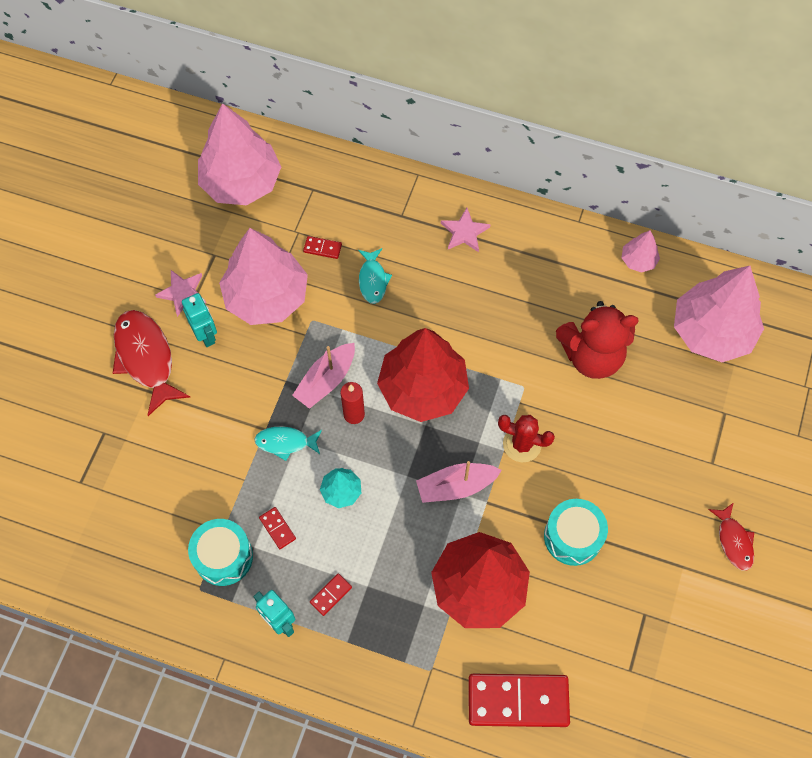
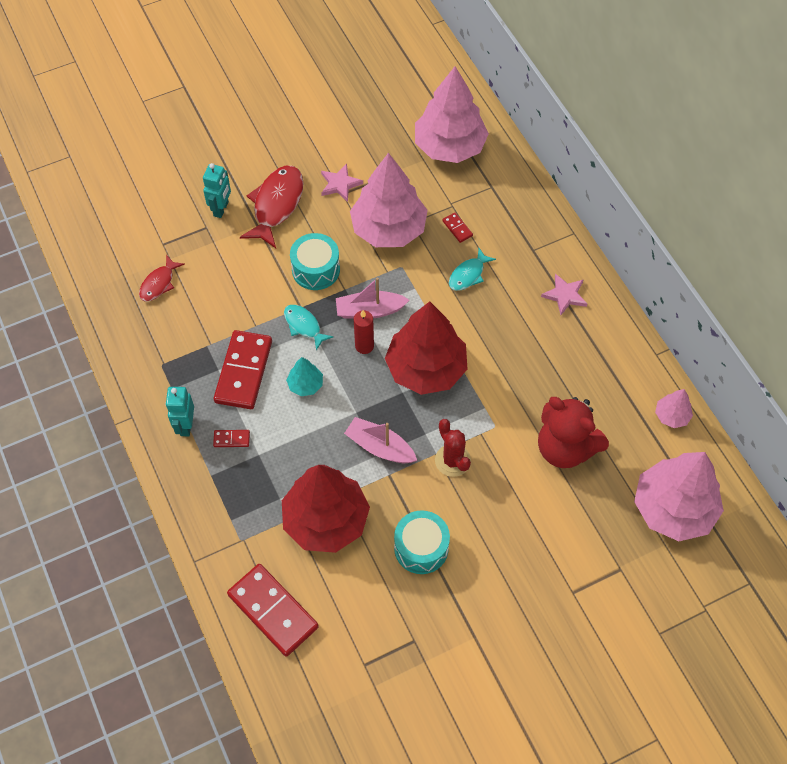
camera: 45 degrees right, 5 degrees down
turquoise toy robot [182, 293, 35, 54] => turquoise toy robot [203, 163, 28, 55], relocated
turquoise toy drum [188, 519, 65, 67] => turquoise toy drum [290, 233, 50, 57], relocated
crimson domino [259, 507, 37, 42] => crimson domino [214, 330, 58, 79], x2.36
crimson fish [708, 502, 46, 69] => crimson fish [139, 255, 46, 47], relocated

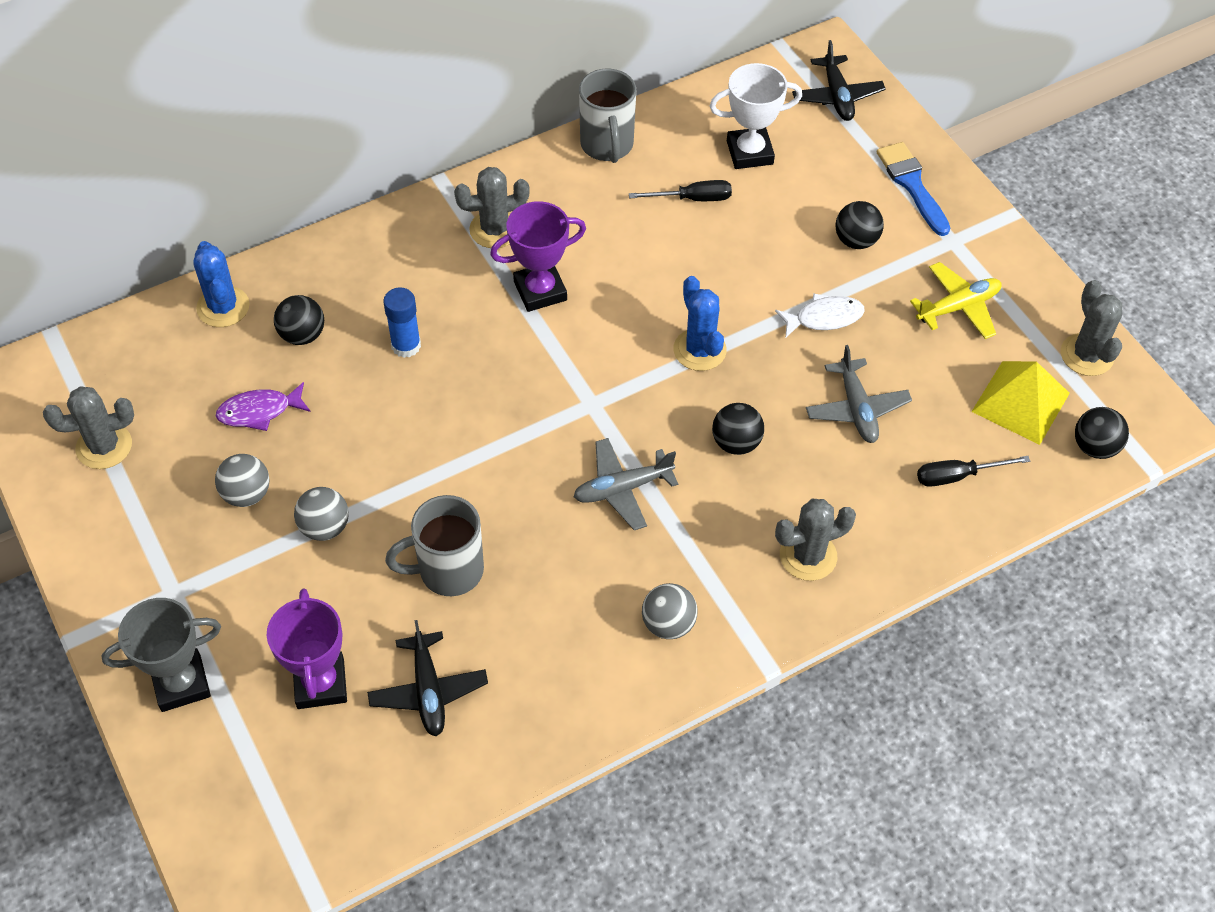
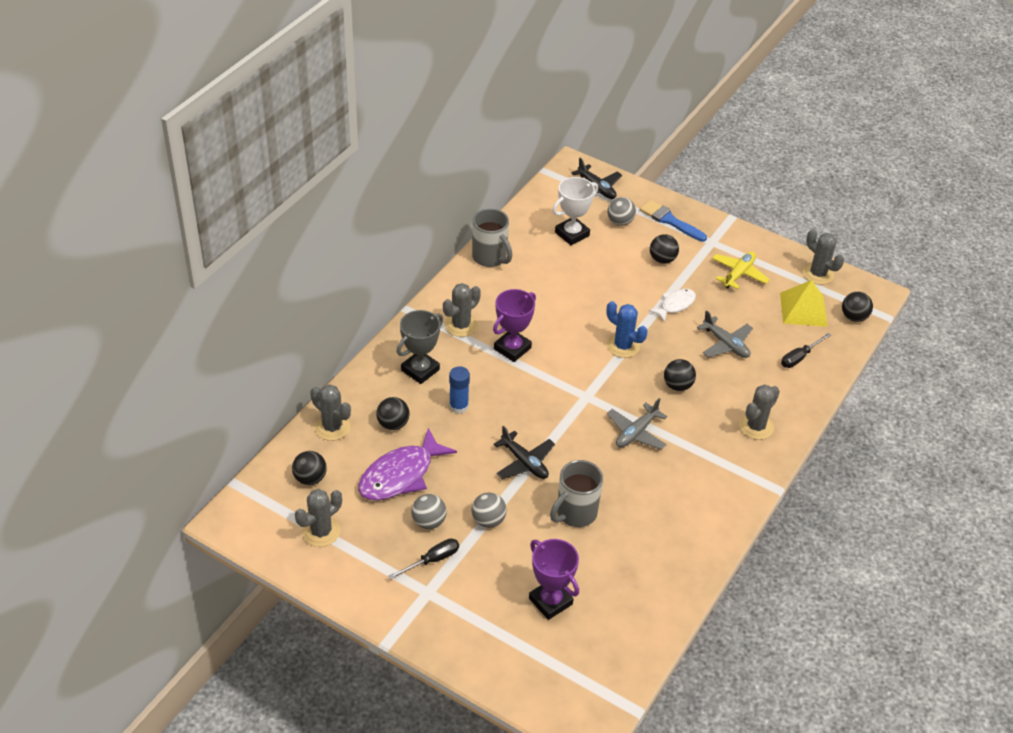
camera: 30 degrees left, 10 degrees down
ash-grey award cup [101, 598, 120, 114] => ash-grey award cup [397, 310, 46, 74], relocated
blue prickly plant [193, 241, 56, 86] => ash-grey prickly plant [310, 384, 41, 57]
violet fish [216, 382, 94, 49] => violet fish [358, 428, 99, 73], x1.77
black plane [367, 620, 121, 117] => black plane [493, 426, 62, 53], relocated
black flat screwdriver [629, 180, 103, 21] => black flat screwdriver [388, 538, 71, 42], relocated
ash-grey ball [642, 583, 56, 56] => ash-grey ball [607, 197, 29, 29], relocated
nothing => black ball [292, 451, 35, 34]

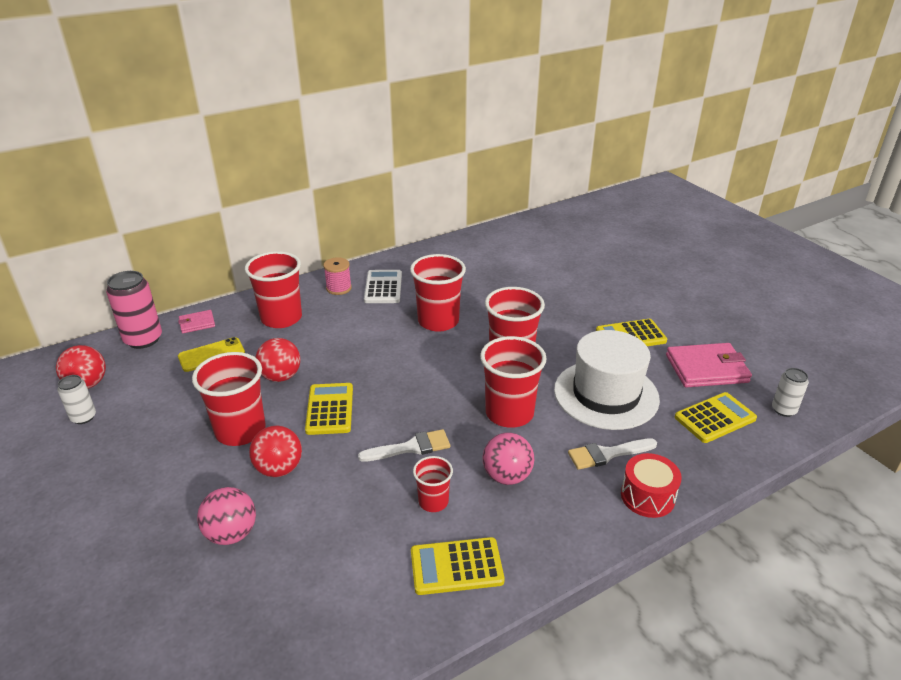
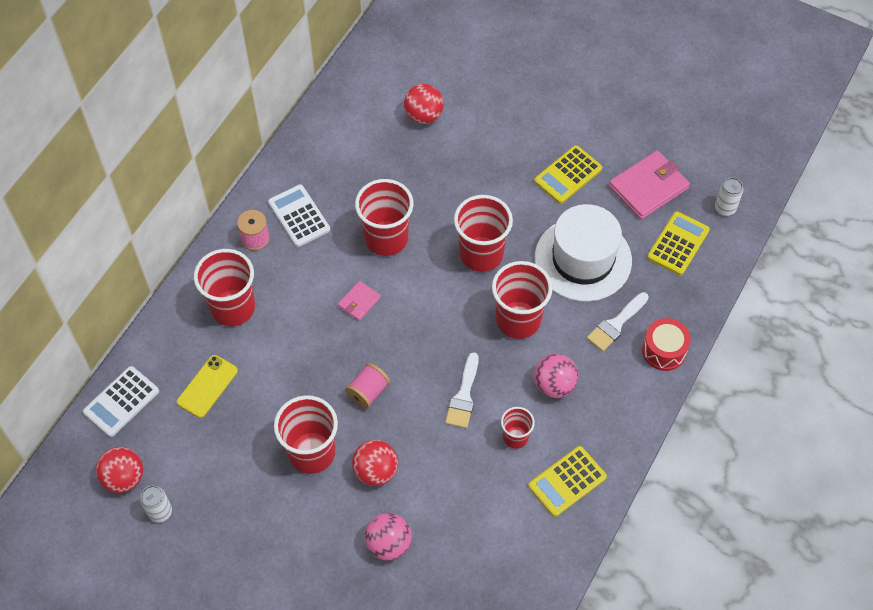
camera: 30 degrees left, 25 degrees up
rose-pink tin [106, 271, 56, 78] => pure white pocket calculator [83, 366, 76, 71]
rose-pink wallet [178, 310, 37, 24] => rose-pink wallet [338, 281, 43, 40], relocated
crimson ball [255, 338, 45, 44] => crimson ball [404, 84, 40, 40], relocated
bright yellow pocket calculator [305, 383, 48, 52] => rose-pink bobbin [345, 363, 45, 46]
pure white brush [358, 429, 92, 33] => pure white brush [445, 352, 34, 76], 150 degrees clockwise

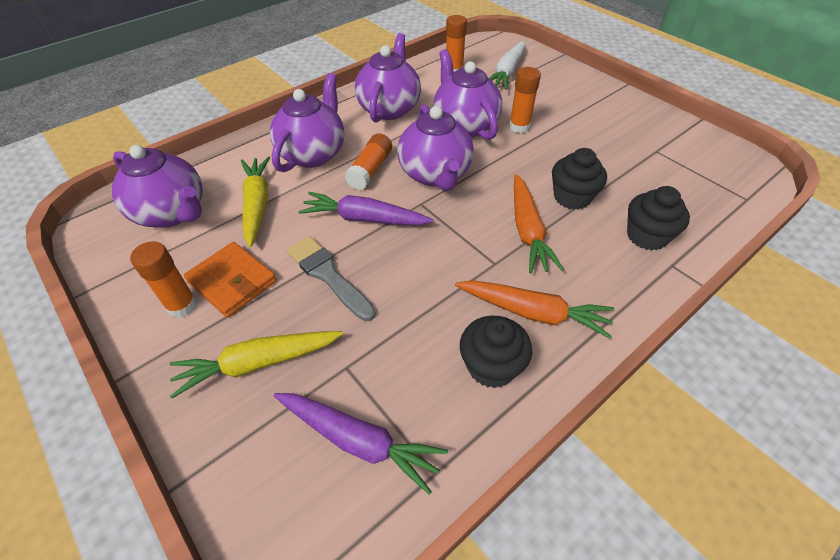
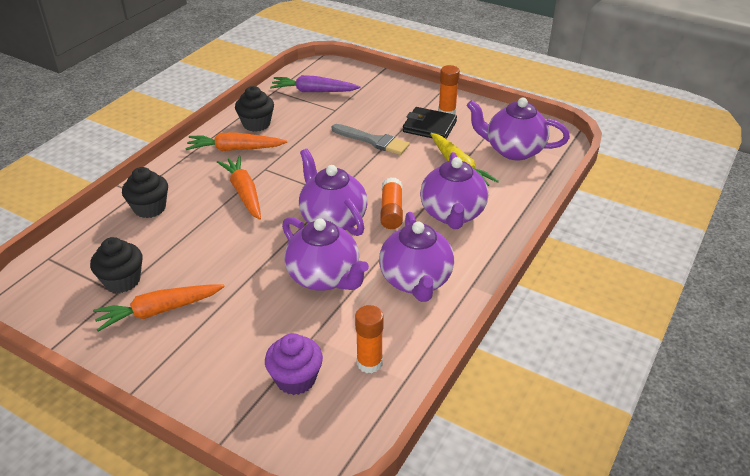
camera: 160 degrees right, 10 degrees down
bright yellow carrot [170, 331, 173, 67] => nothing
orange wallet [184, 242, 93, 76] => black wallet [403, 107, 54, 32]
violet carrot [299, 192, 135, 34] => nothing
pure white carrot [489, 41, 37, 49] => violet cupcake [265, 333, 58, 62]
orange glue stick [509, 67, 32, 66] => nothing
black cupcake [552, 148, 55, 62] => black cupcake [90, 237, 52, 56], relocated
nothing => orange carrot [93, 284, 132, 48]

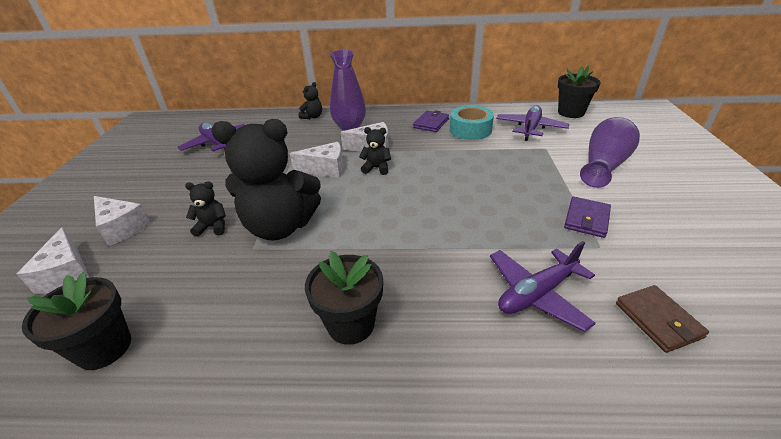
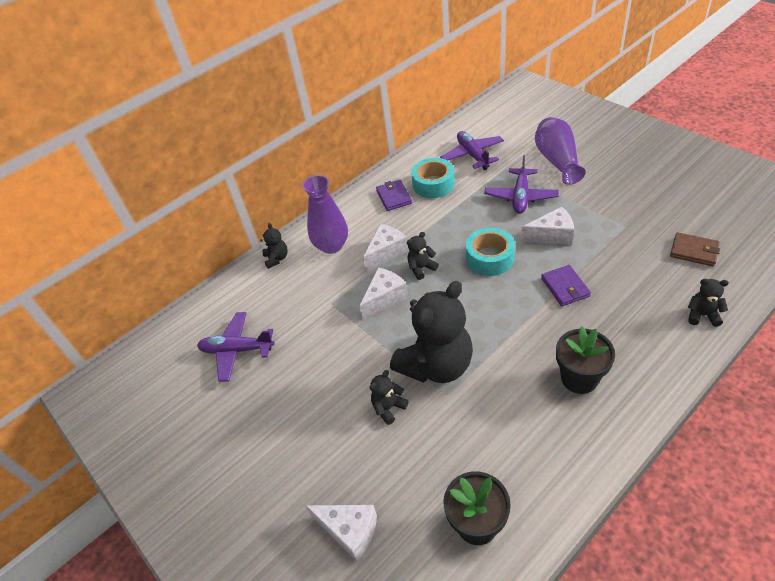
camera: 40 degrees left, 10 degrees up
pure white cheese [94, 196, 57, 50] => pure white cheese [521, 207, 53, 38], relocated
violet plane [490, 241, 106, 91] => violet plane [484, 155, 75, 59], relocated
black potted plant [557, 66, 44, 52] => nothing
violet wallet [564, 197, 47, 41] => violet wallet [541, 265, 50, 41], relocated
nothing => turquoise roll of tape [466, 228, 49, 48]
nothing => black teddy bear [688, 279, 41, 48]

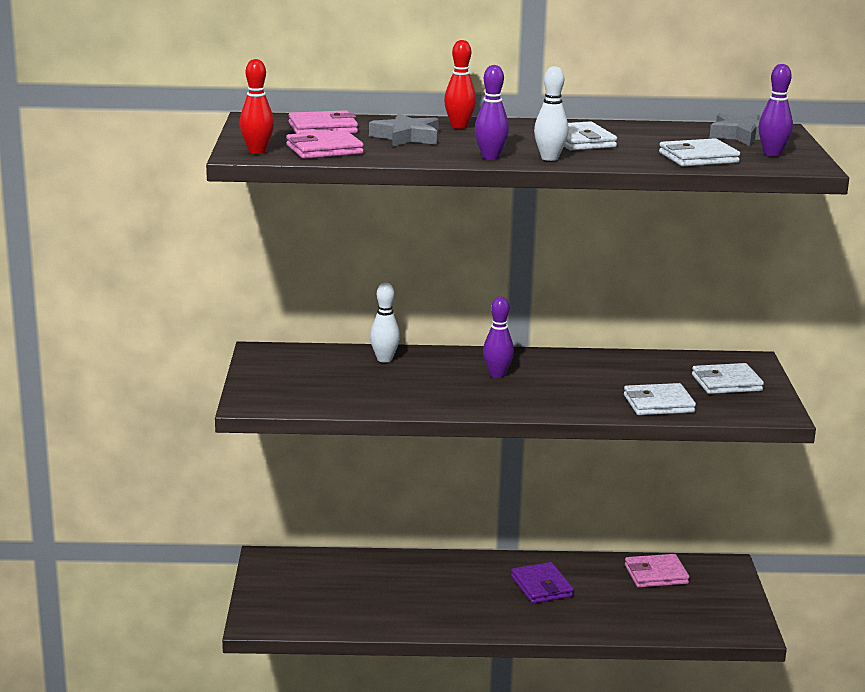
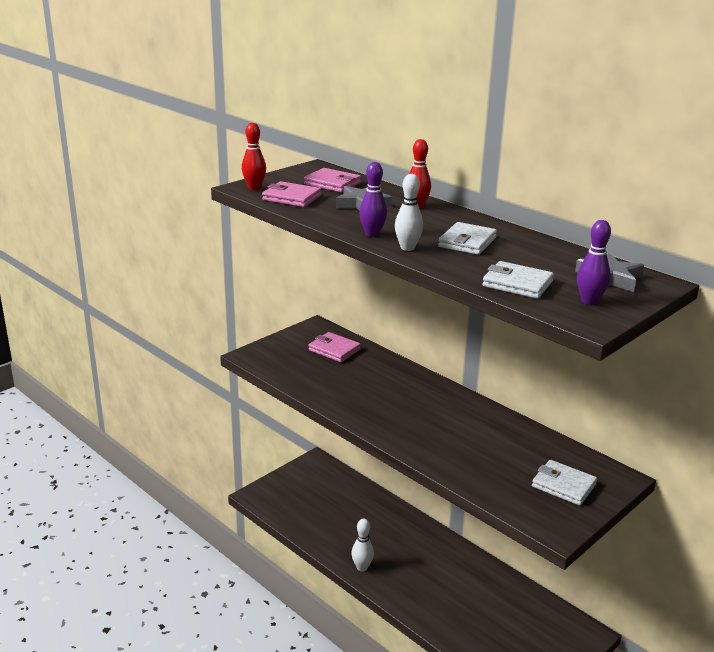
camera: 45 degrees right, 5 degrees up
pure white tenpin [370, 283, 30, 80] => pure white tenpin [351, 519, 23, 52], relocated
violet tenpin [483, 297, 31, 81] => nothing
violet wallet [511, 562, 63, 42] => nothing
pure white wallet [624, 383, 72, 32] => nothing
rose-pink wallet [625, 554, 64, 33] => rose-pink wallet [309, 332, 52, 30], relocated

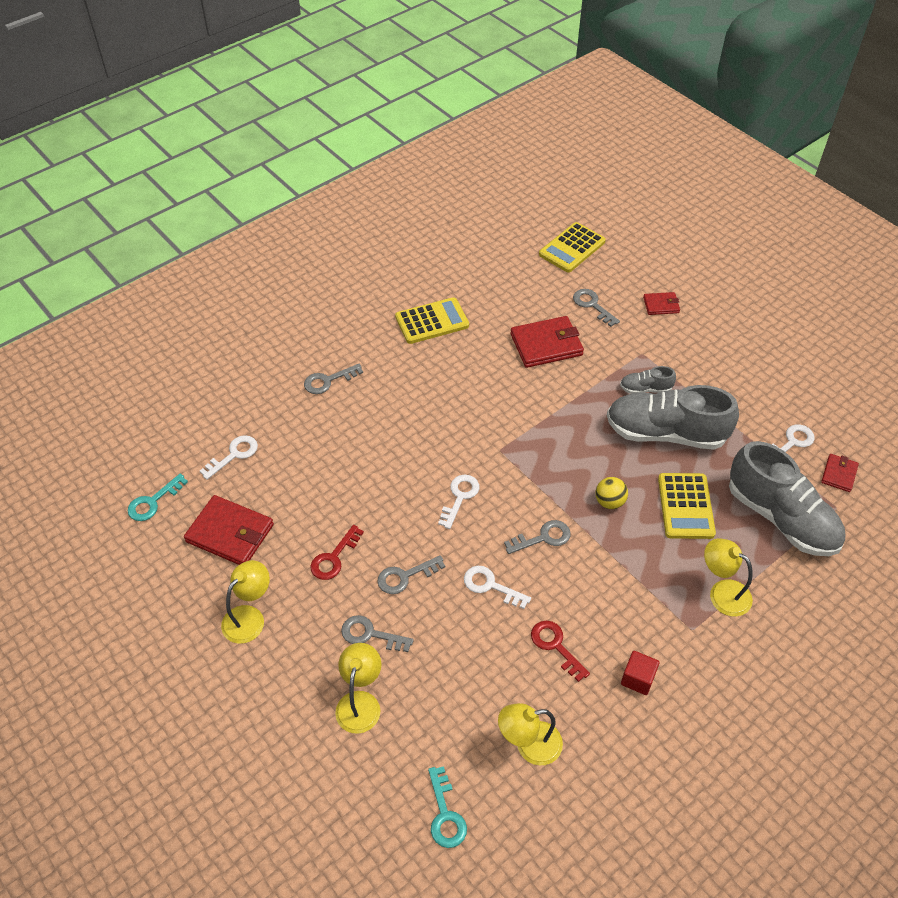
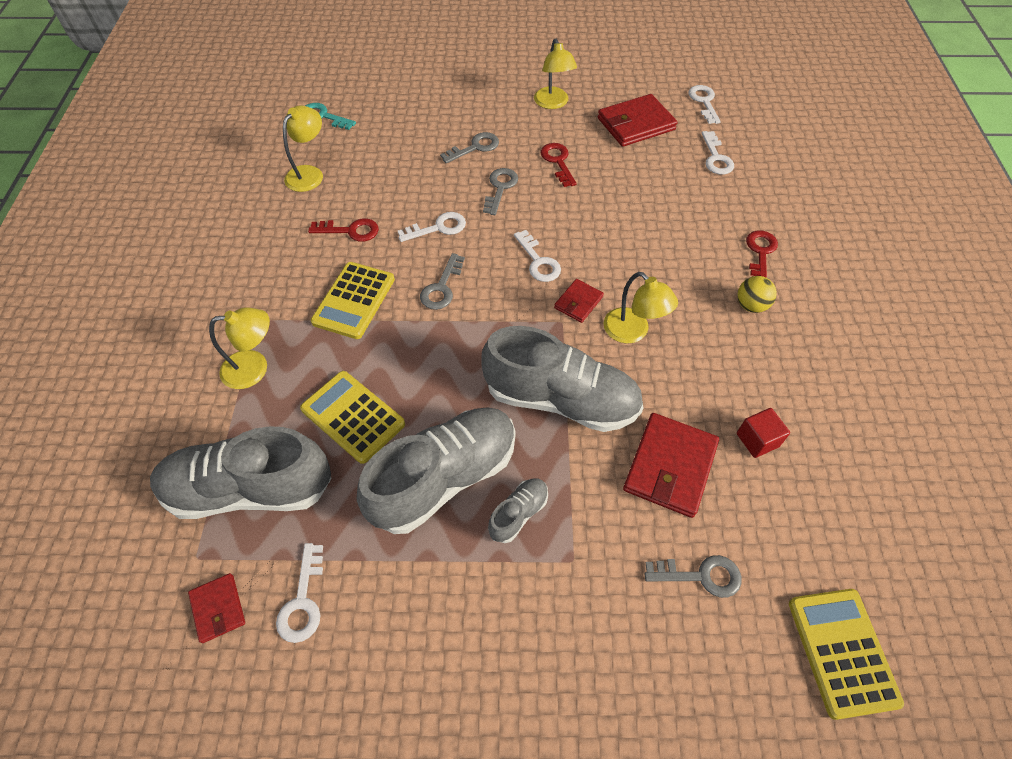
camera: 130 degrees right, 5 degrees up
turquoise latchkey [128, 474, 60, 47] => pure white latchkey [689, 85, 32, 39]
ash-grey latchkey [304, 364, 59, 30] => crimson latchkey [746, 230, 32, 48]
bright yellow desk lamp [335, 643, 46, 91] => bright yellow desk lamp [604, 272, 74, 71], relocated
bright yellow pocket calculator [395, 297, 74, 47] => bright yellow pocket calculator [311, 262, 84, 77], relocated
bright yellow ball [595, 477, 33, 32] => bright yellow ball [738, 276, 39, 37], relocated
crimson block [621, 651, 39, 44] => crimson block [737, 408, 53, 50], relocated
crimson wallet [643, 292, 37, 23] => crimson wallet [554, 279, 50, 44], relocated
nothing => ash-grey lace-up shoe [481, 326, 163, 106]

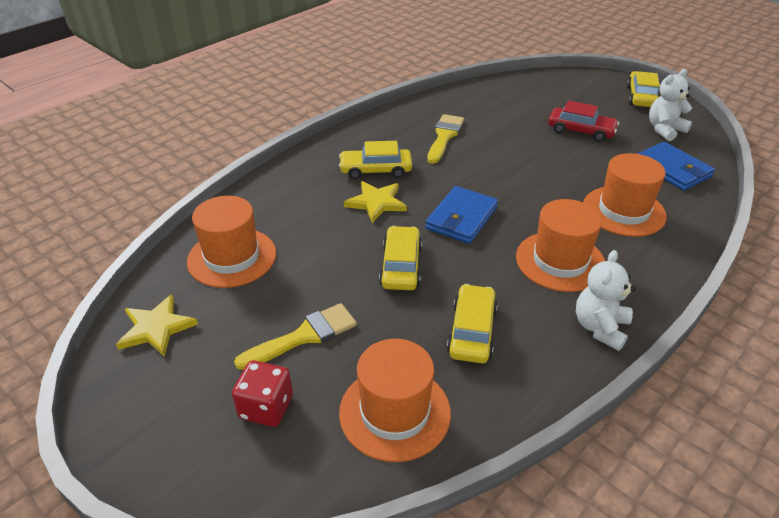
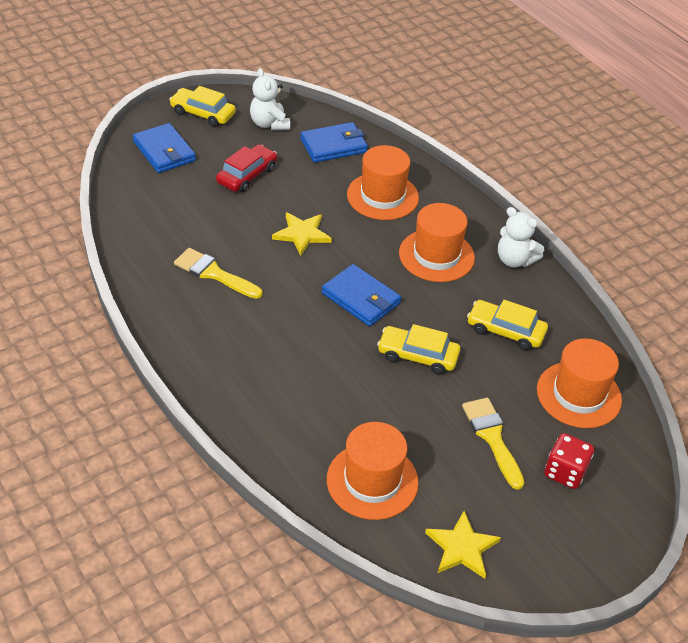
camera: 80 degrees left, 5 degrees up
bright yellow toy car [339, 141, 73, 38] => nothing
bright yellow five-pointed star [344, 181, 63, 42] => bright yellow five-pointed star [272, 212, 60, 44], relocated
nothing => blue wallet [133, 123, 63, 50]

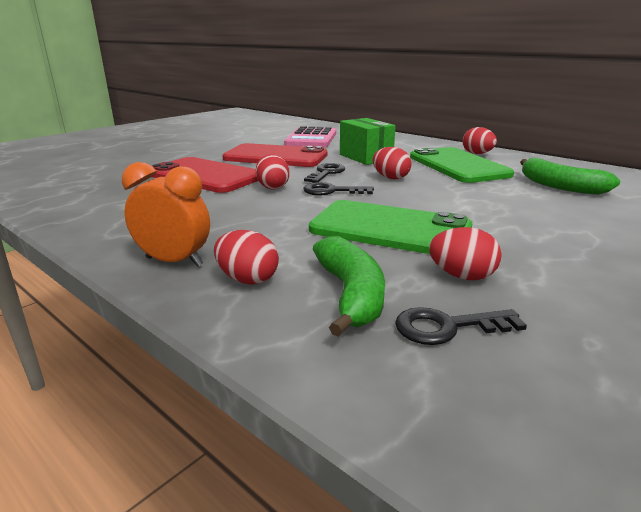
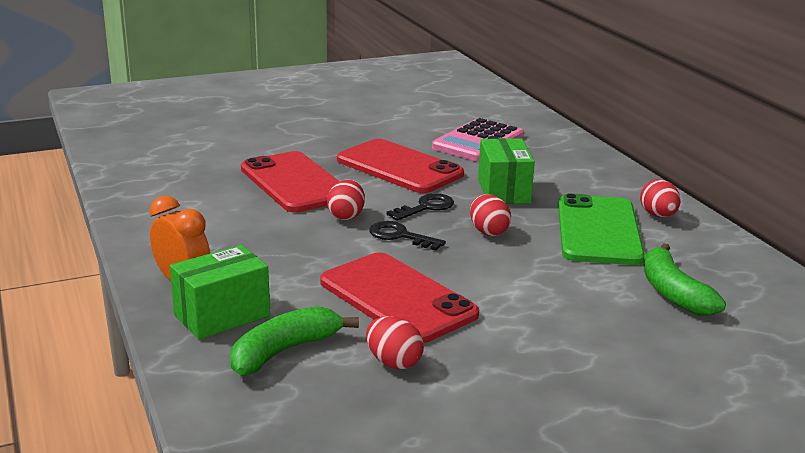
camera: 25 degrees right, 0 degrees up
crimson toy egg [214, 230, 65, 55] => emerald box [170, 245, 100, 94]
emerald phone [309, 200, 163, 54] => crimson phone [320, 252, 159, 92]
emerald banana [313, 236, 72, 101] => emerald banana [230, 306, 129, 69], 150 degrees counterclockwise
black latchkey [395, 307, 132, 38] => nothing

